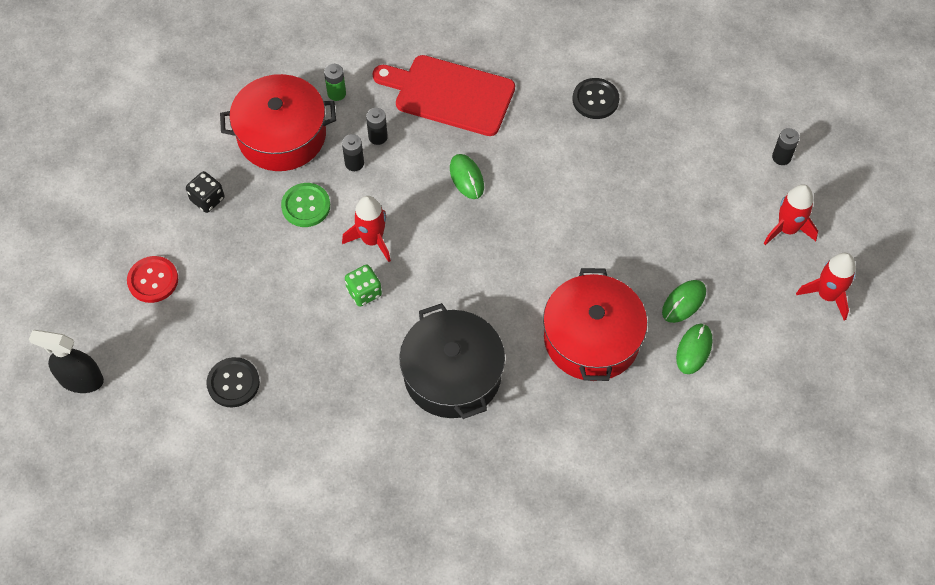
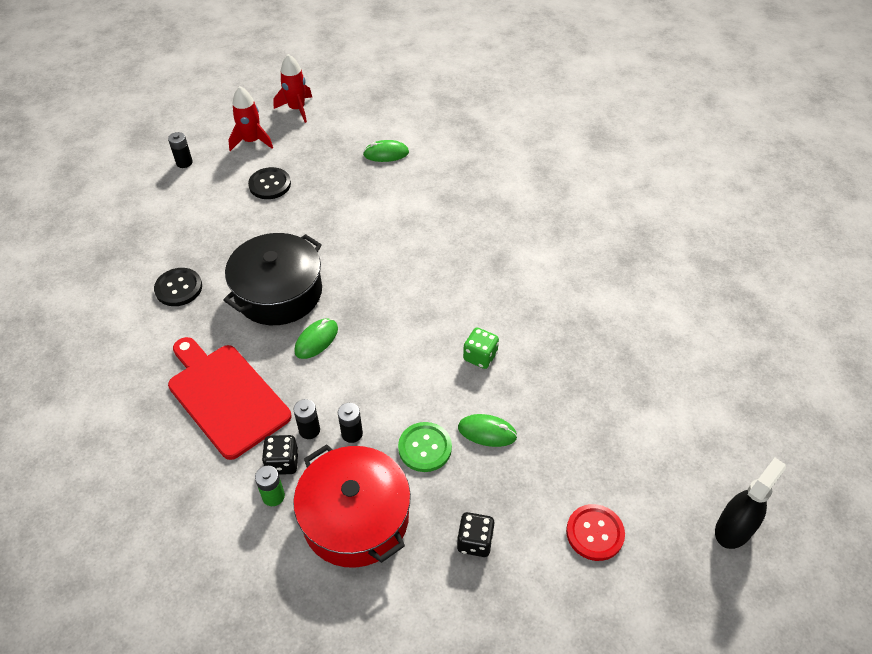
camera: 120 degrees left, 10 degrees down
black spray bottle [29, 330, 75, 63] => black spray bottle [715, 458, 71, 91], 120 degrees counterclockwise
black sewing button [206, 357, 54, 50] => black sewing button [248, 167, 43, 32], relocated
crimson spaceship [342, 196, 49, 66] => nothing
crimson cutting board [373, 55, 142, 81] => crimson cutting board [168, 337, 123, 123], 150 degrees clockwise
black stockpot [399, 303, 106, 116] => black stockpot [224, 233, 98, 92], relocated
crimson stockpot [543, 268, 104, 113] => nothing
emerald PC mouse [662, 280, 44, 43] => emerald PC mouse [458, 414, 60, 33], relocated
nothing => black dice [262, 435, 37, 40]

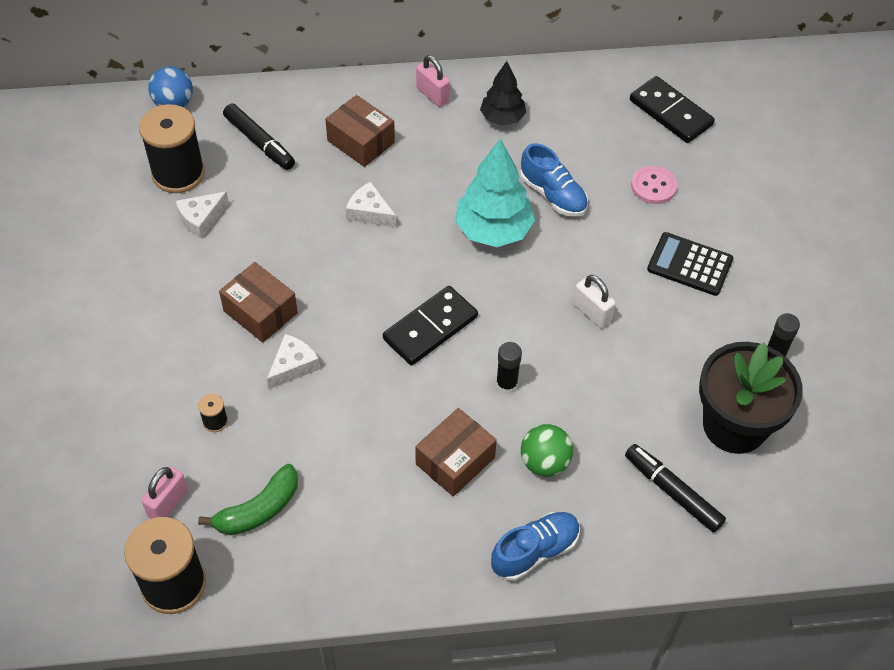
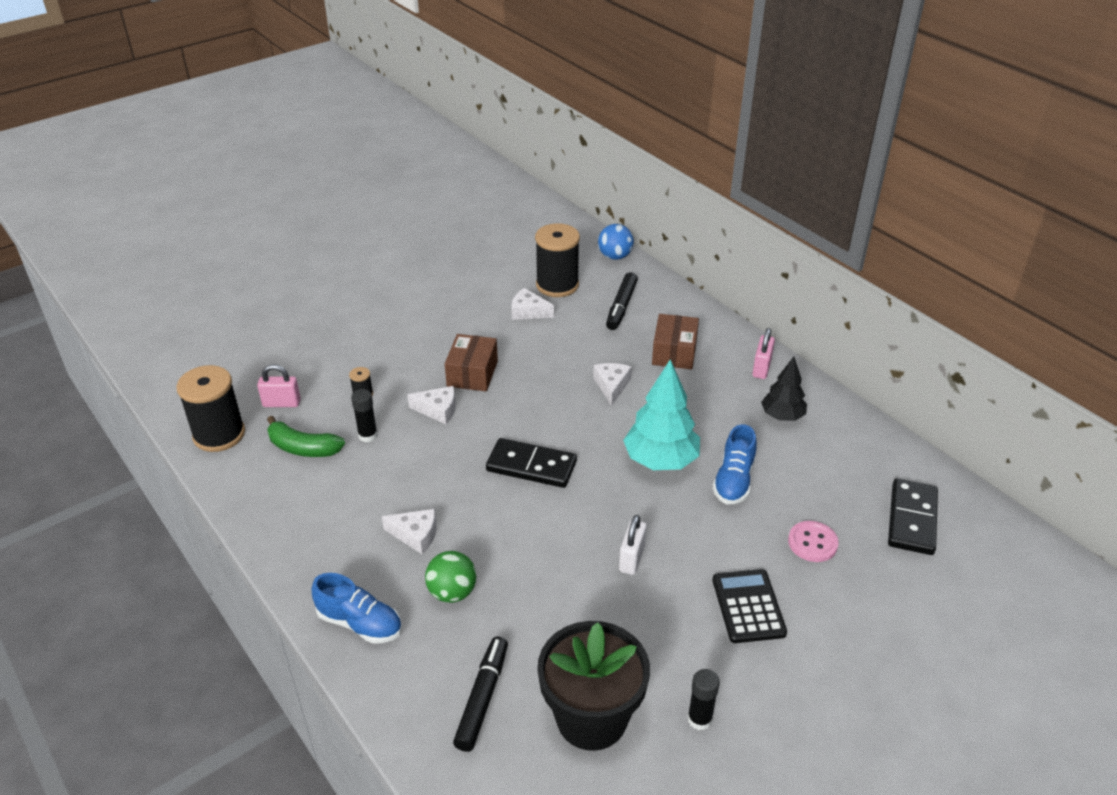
camera: 60 degrees right, 15 degrees down
dark brown box [415, 408, 82, 89] => pure white cheese [382, 509, 55, 45]
black glue stick [496, 342, 26, 52] => black glue stick [351, 389, 27, 53], relocated

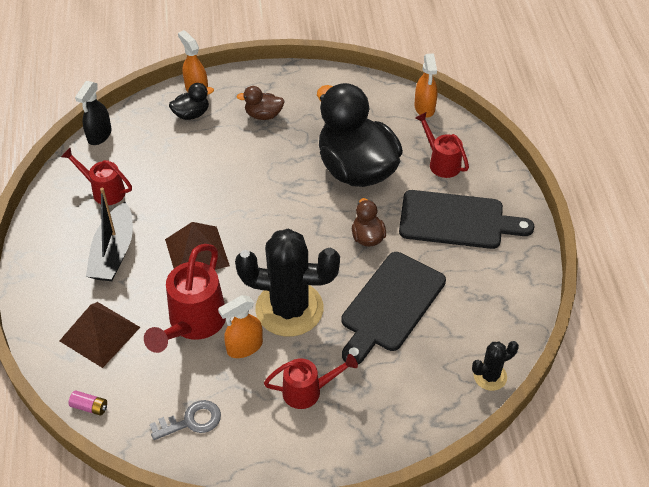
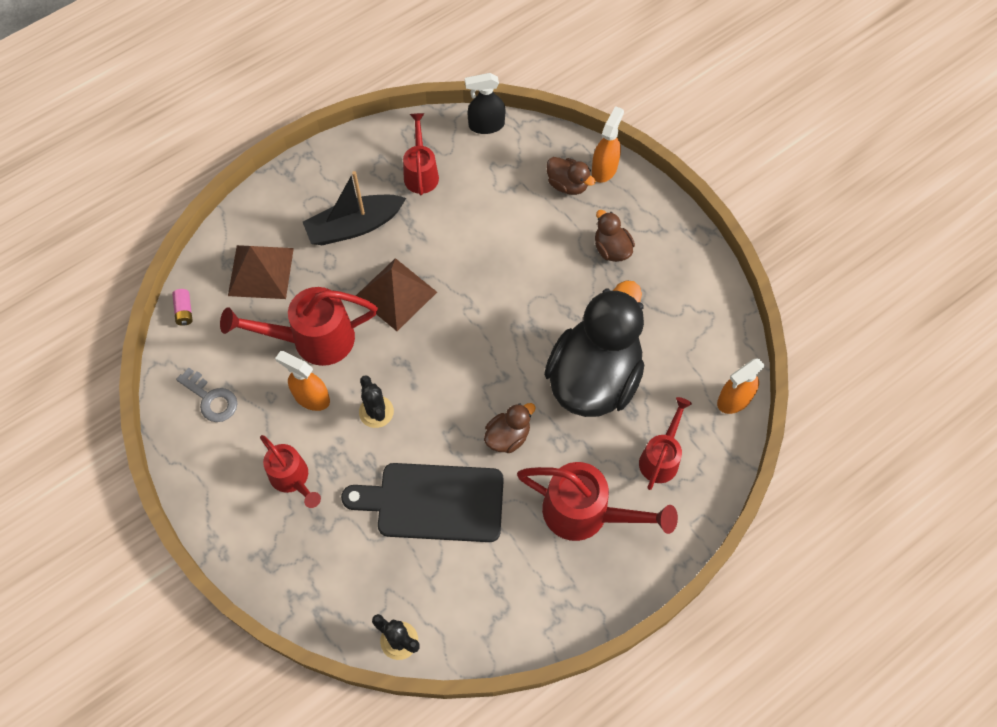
camera: 60 degrees right, 15 degrees up
black duck [169, 83, 45, 37] => dark brown duck [546, 157, 50, 38]
black prickly plant [235, 228, 105, 109] => black prickly plant [359, 375, 35, 53], x0.47
black cutting board [399, 190, 136, 59] => crimson sprinkling can [517, 462, 161, 79]

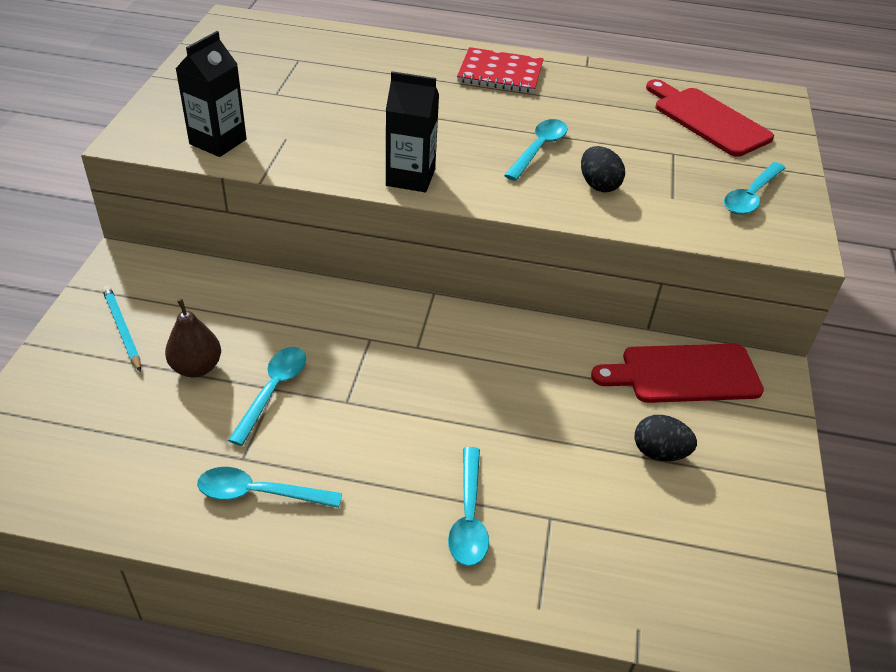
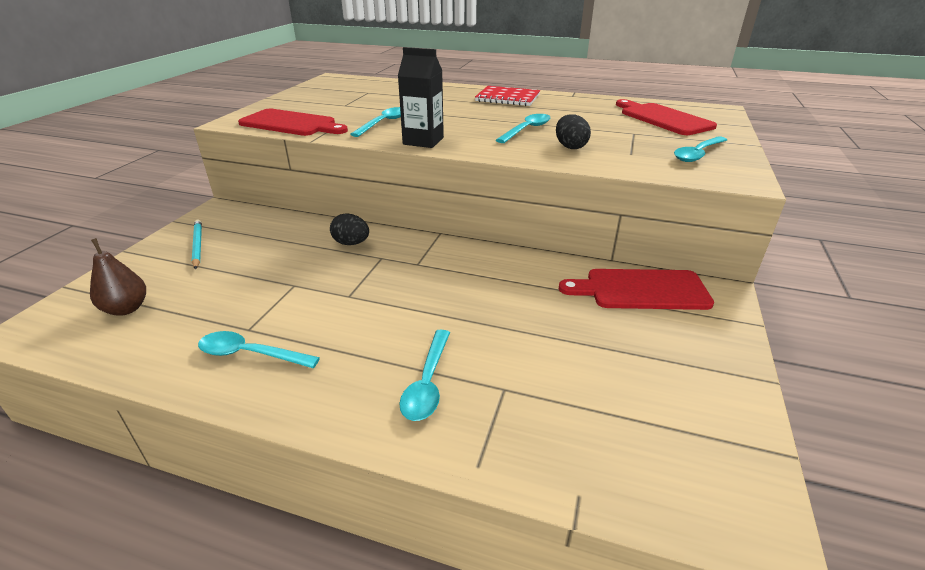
camera: 10 degrees right, 10 degrees down
dark brown pear [165, 299, 56, 78] => dark brown pear [90, 238, 56, 78], relocated
black milk carton [175, 31, 72, 126] => crimson cutting board [238, 109, 110, 27]
turquoise spoon [228, 347, 78, 99] => turquoise spoon [350, 107, 51, 30], relocated
black toy egg [635, 415, 62, 46] => black toy egg [330, 214, 39, 31], relocated

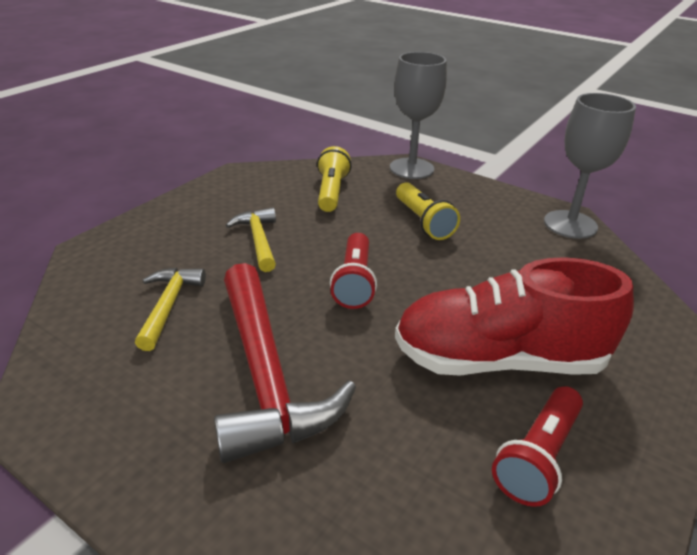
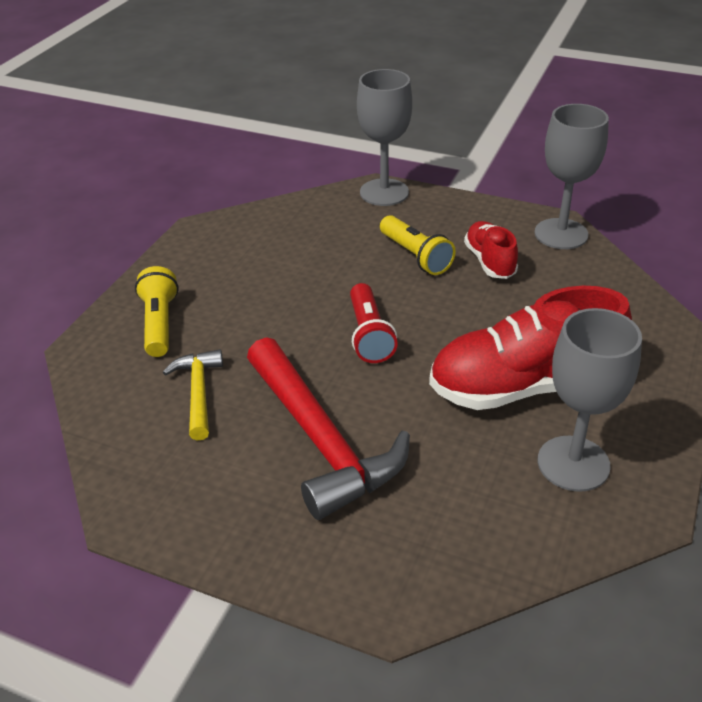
camera: 10 degrees left, 5 degrees up
bright yellow hammer [226, 207, 50, 65] => nothing
bright yellow flashlight [317, 146, 35, 66] => bright yellow flashlight [135, 266, 44, 91], relocated
crimson flashlight [492, 386, 91, 121] => ash-grey wine glass [538, 308, 104, 184]
nothing => crimson lace-up shoe [464, 221, 54, 58]

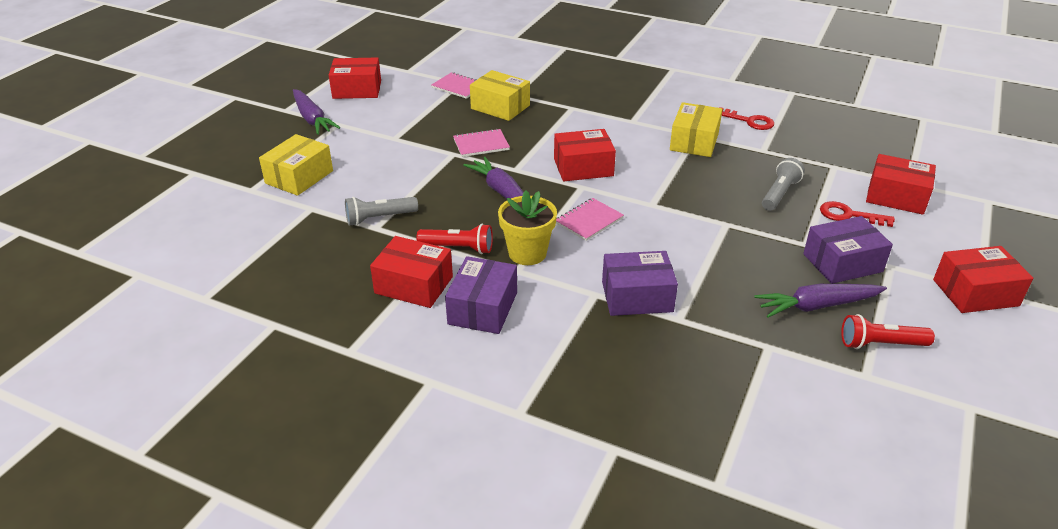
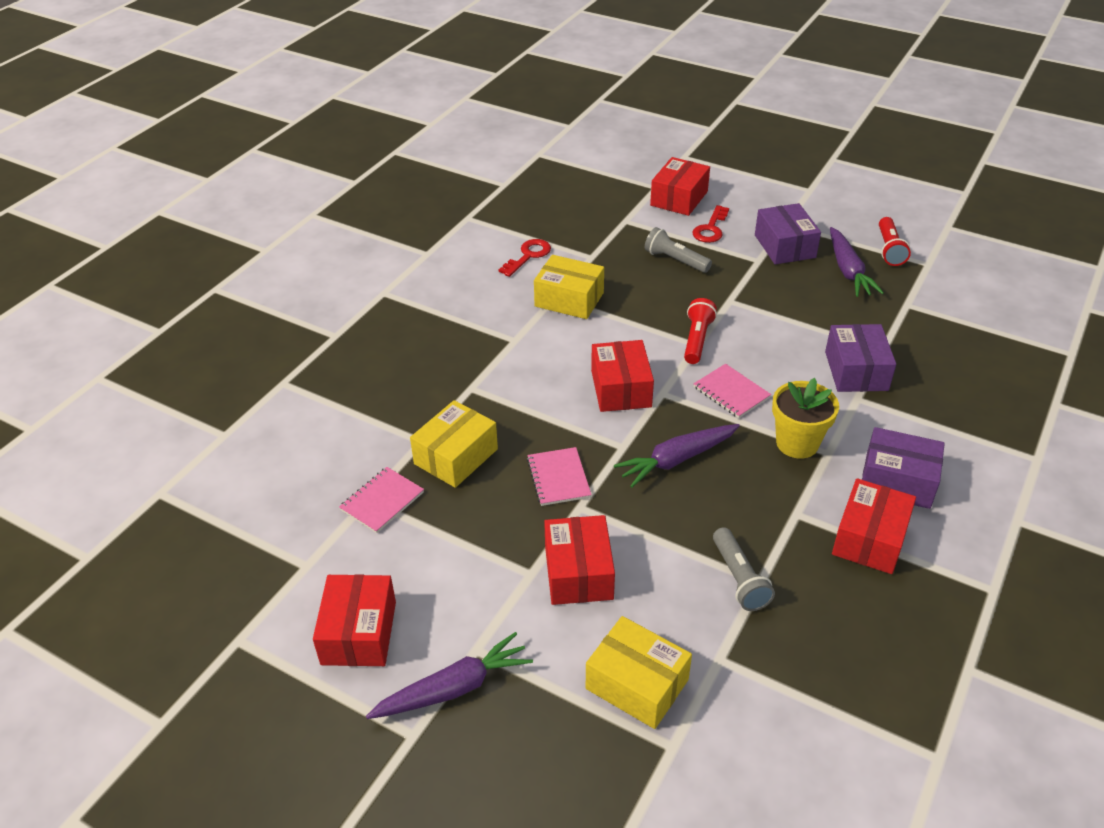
camera: 85 degrees left, 5 degrees up
crimson flashlight [416, 224, 77, 30] => crimson flashlight [684, 298, 33, 66], relocated
crimson box [933, 246, 100, 67] => crimson box [544, 515, 71, 90], relocated

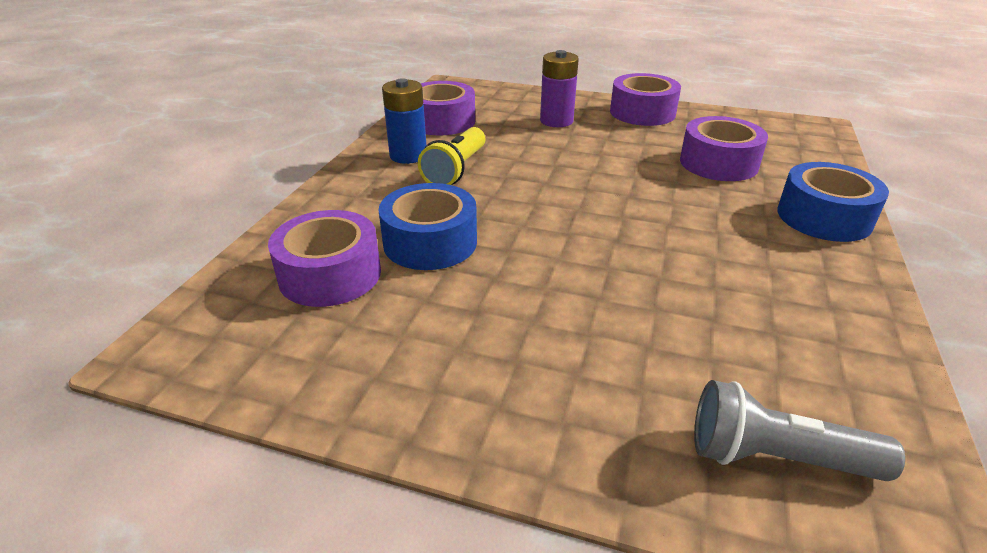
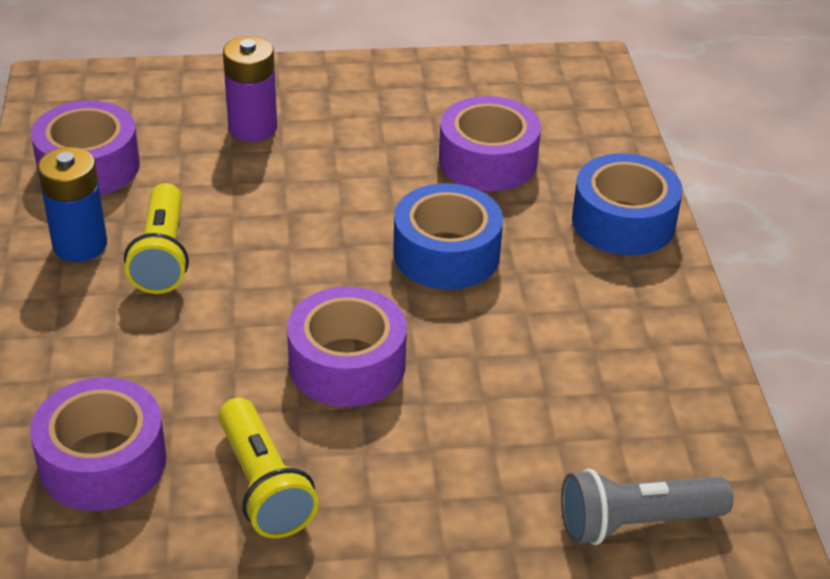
camera: 25 degrees left, 5 degrees up
blue roll of tape [378, 183, 99, 87] => blue roll of tape [393, 183, 110, 107], relocated
violet roll of tape [610, 73, 71, 53] => violet roll of tape [287, 287, 120, 120], relocated
nothing => bright yellow flashlight [219, 398, 100, 140]

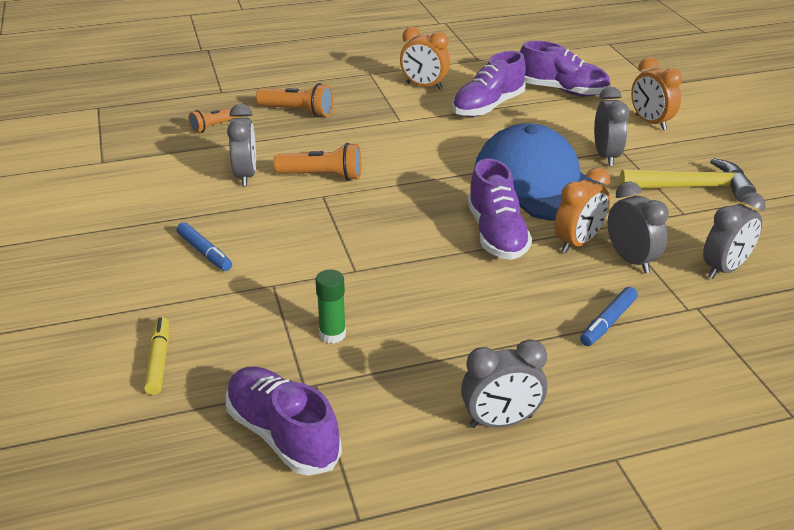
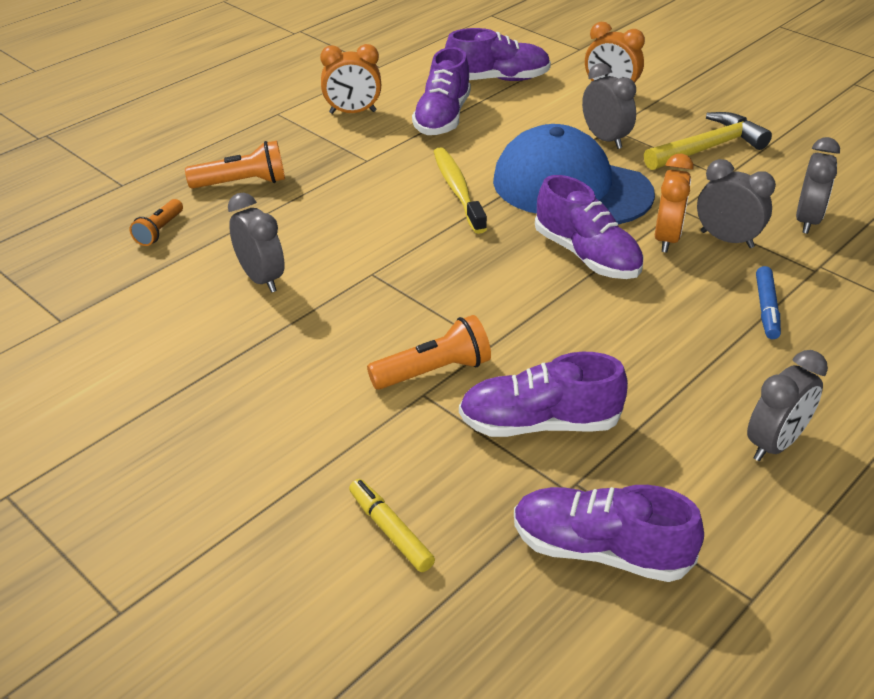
camera: 30 degrees left, 5 degrees up
blue felt pen [177, 222, 55, 49] => nothing
orange flashlight [273, 143, 89, 38] => orange flashlight [367, 315, 124, 75], relocated
emerald glue stick [315, 270, 31, 74] => violet lace-up shoe [459, 352, 169, 85]
nothing => bright yellow toothbrush [433, 147, 54, 87]

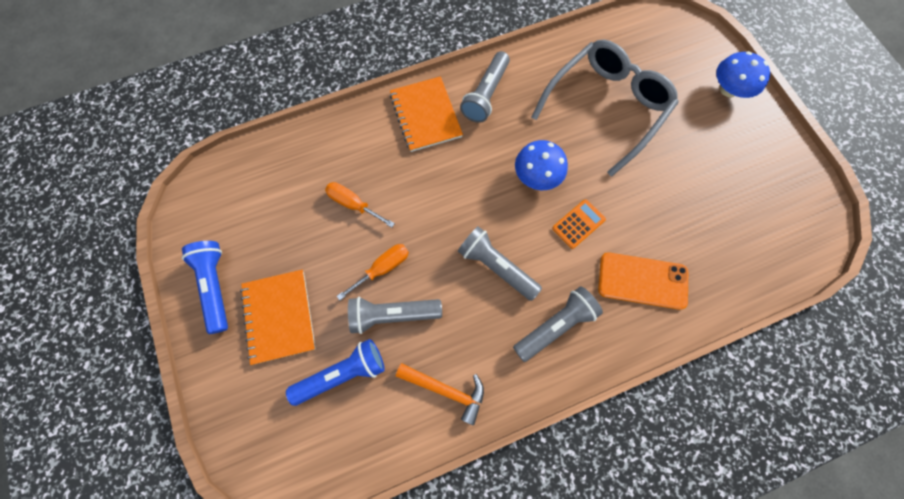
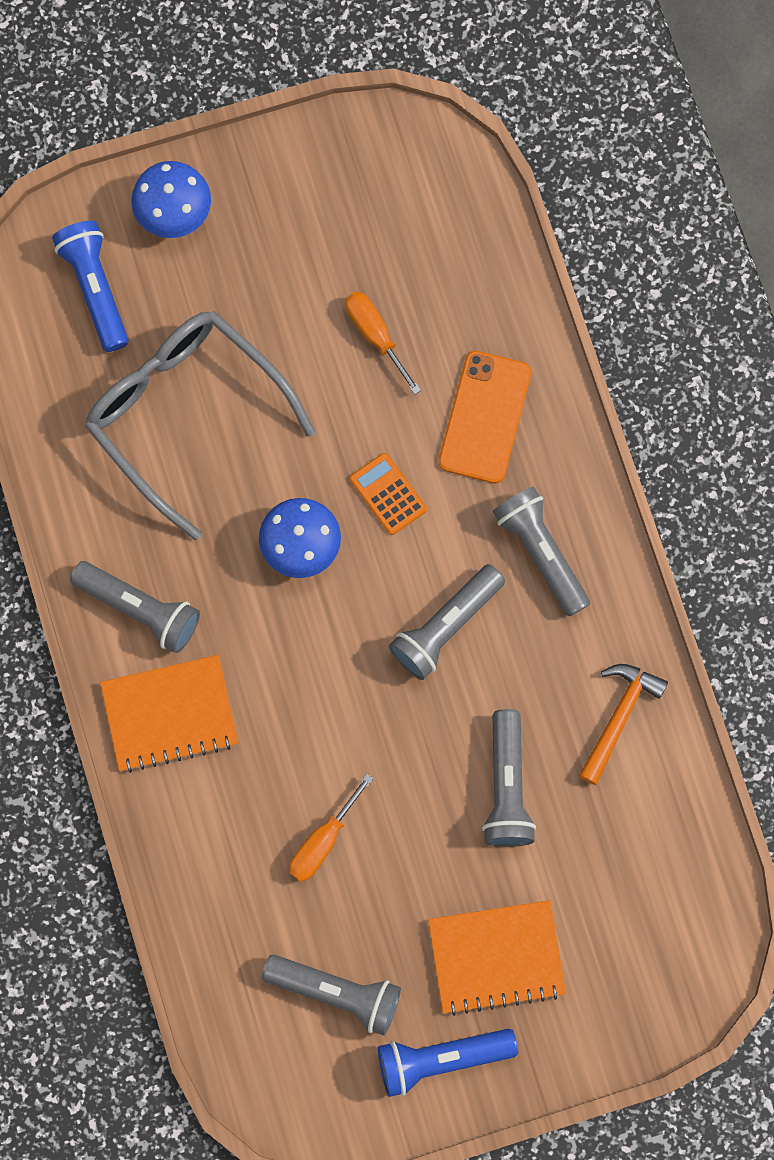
camera: 85 degrees left, 5 degrees up
blue flashlight [286, 339, 99, 67] => blue flashlight [52, 221, 77, 131], relocated
orange flat screwdriver [337, 244, 72, 56] => orange flat screwdriver [345, 291, 76, 104], relocated
nothing => ash-grey flashlight [262, 954, 139, 82]

